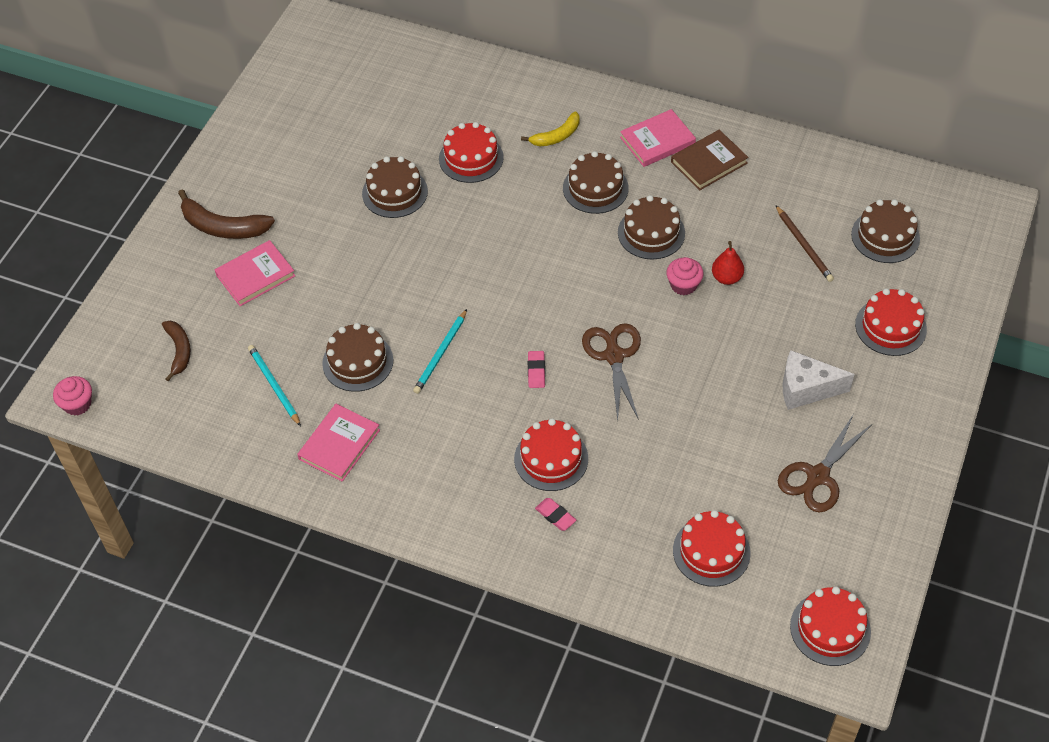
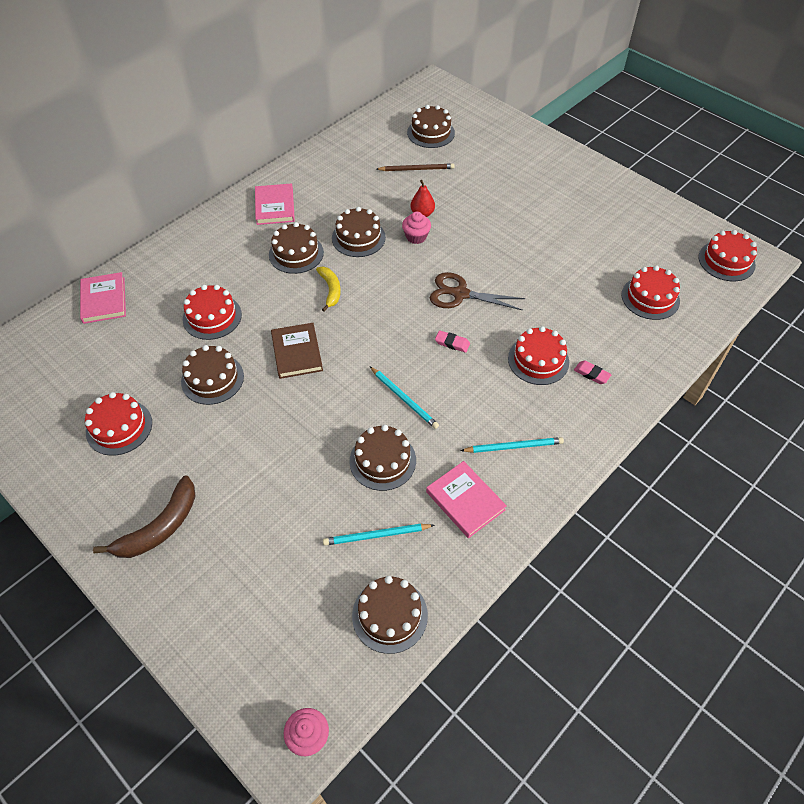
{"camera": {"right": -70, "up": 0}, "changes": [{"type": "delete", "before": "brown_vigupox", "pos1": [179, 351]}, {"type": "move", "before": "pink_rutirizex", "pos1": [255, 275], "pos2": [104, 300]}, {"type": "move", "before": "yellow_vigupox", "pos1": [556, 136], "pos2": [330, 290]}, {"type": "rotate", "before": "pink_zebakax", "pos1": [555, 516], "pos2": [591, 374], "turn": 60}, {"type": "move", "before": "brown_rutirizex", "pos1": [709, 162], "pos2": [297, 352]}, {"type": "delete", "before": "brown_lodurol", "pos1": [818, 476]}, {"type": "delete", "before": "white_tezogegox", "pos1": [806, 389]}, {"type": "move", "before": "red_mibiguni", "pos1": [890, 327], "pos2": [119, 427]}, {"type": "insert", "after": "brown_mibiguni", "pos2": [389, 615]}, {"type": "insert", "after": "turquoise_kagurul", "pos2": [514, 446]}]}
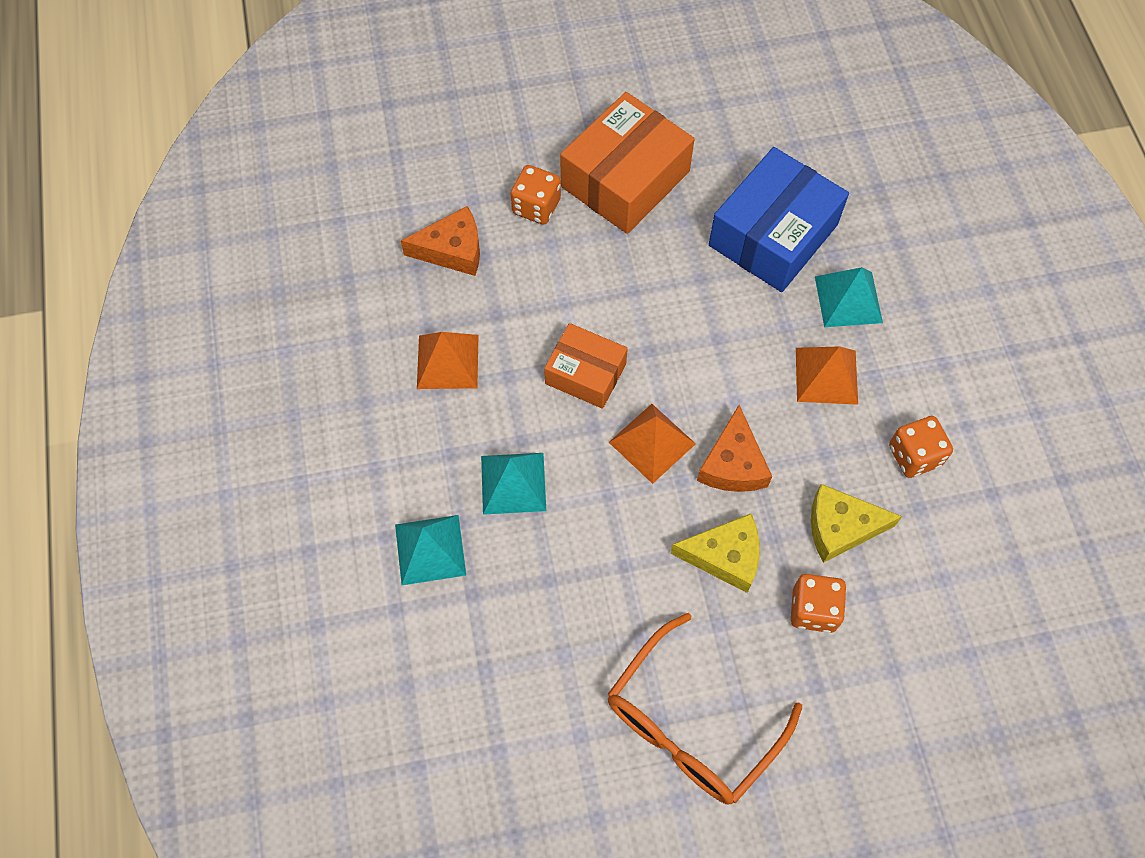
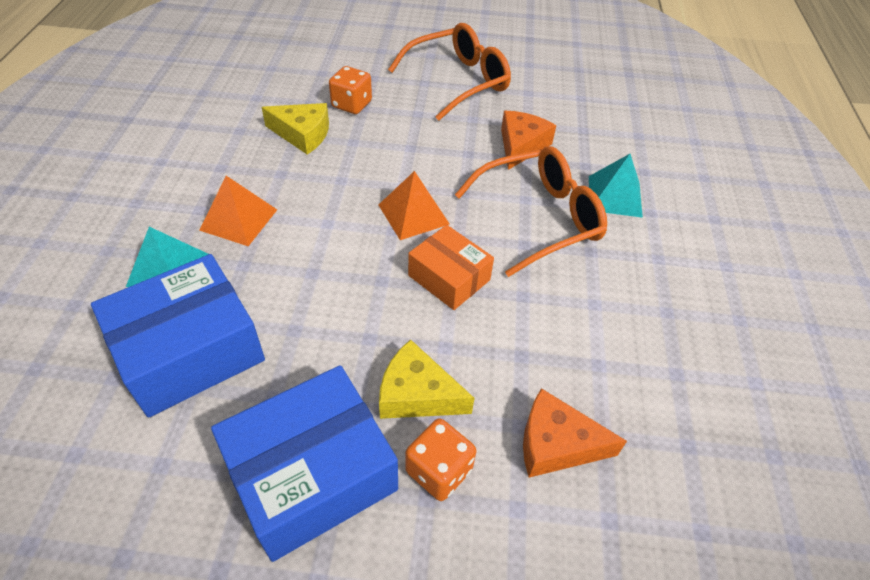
{"camera": {"right": -165, "up": -15}, "changes": [{"type": "delete", "before": "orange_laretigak", "pos1": [447, 361]}, {"type": "replace", "before": "turquoise_laretigak", "after": "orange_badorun", "pos1": [513, 483], "pos2": [539, 218]}, {"type": "recolor", "before": "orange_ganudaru", "after": "blue_ganudaru", "pos1": [625, 179], "pos2": [312, 474]}, {"type": "move", "before": "yellow_tezogegox", "pos1": [725, 556], "pos2": [417, 394]}, {"type": "move", "before": "orange_tezogegox", "pos1": [733, 464], "pos2": [521, 145]}, {"type": "delete", "before": "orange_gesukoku", "pos1": [914, 456]}]}
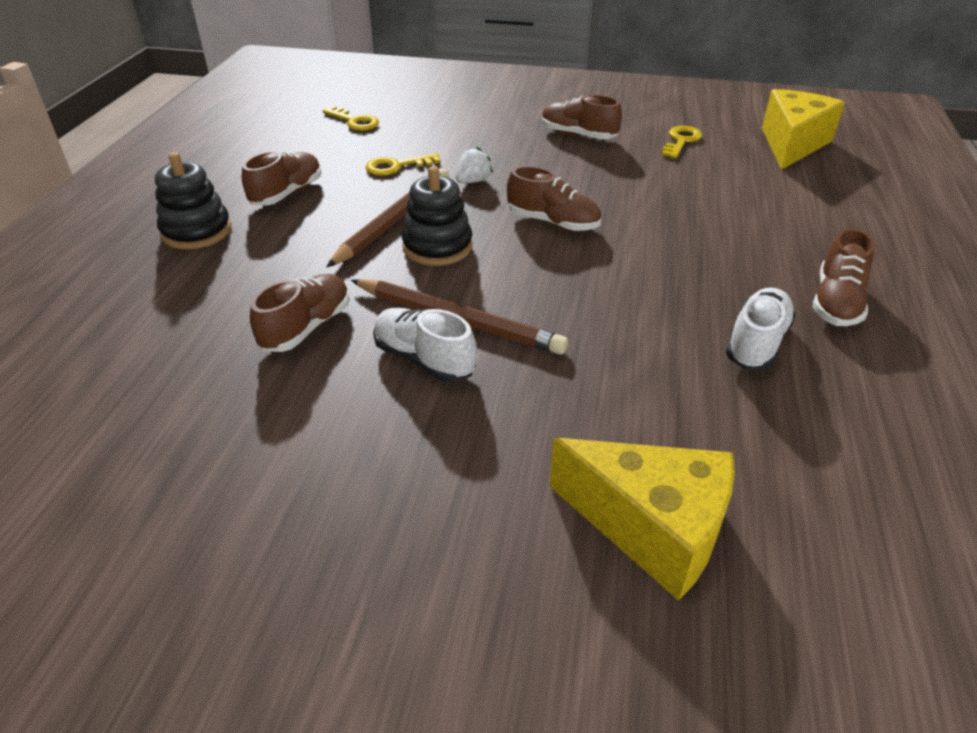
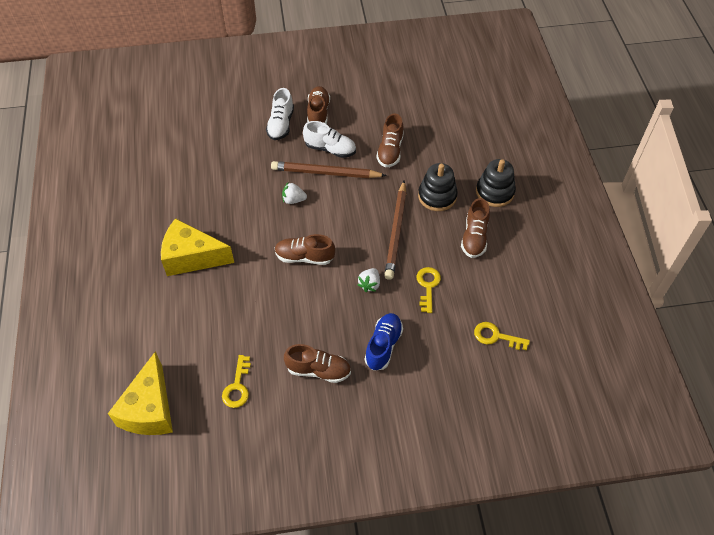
{"camera": {"right": 160, "up": 15}, "changes": [{"type": "rotate", "before": "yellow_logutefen", "pos1": [396, 166], "pos2": [428, 286], "turn": -45}, {"type": "move", "before": "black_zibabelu", "pos1": [437, 246], "pos2": [437, 196]}, {"type": "move", "before": "yellow_tezogegox", "pos1": [651, 528], "pos2": [192, 257]}, {"type": "move", "before": "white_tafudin", "pos1": [756, 343], "pos2": [281, 124]}, {"type": "move", "before": "brown_tafudin", "pos1": [836, 302], "pos2": [318, 113]}, {"type": "insert", "after": "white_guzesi", "pos2": [293, 200]}, {"type": "insert", "after": "blue_tafudin", "pos2": [383, 346]}]}
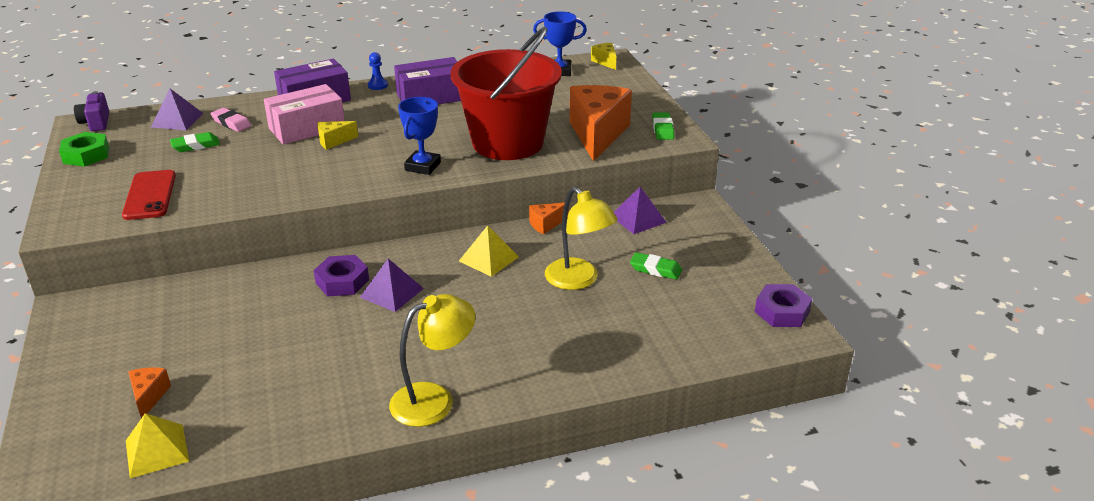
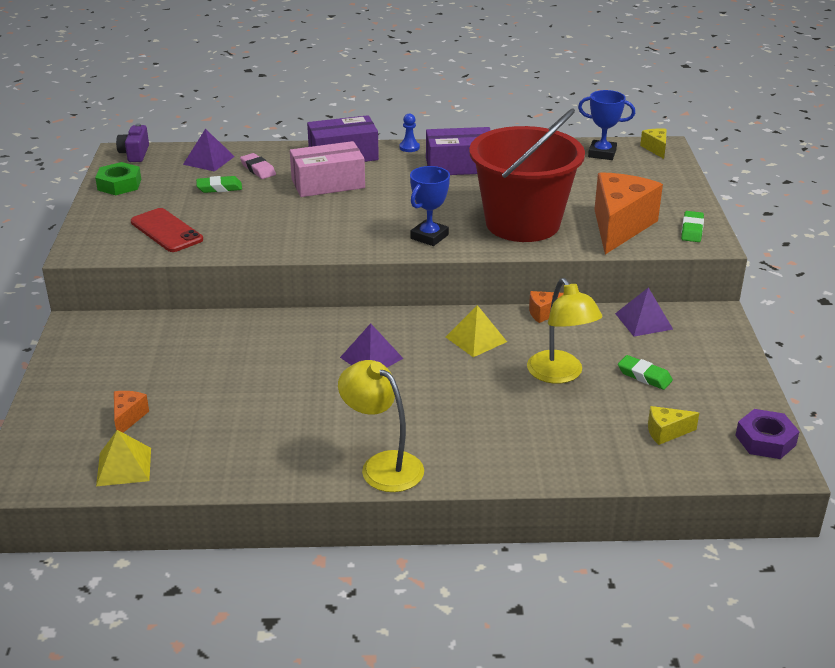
{"camera": {"right": 15, "up": 0}, "changes": [{"type": "rotate", "before": "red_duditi", "pos1": [149, 195], "pos2": [166, 231], "turn": -45}, {"type": "delete", "before": "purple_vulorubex", "pos1": [342, 281]}, {"type": "move", "before": "yellow_tezogegox", "pos1": [333, 141], "pos2": [666, 432]}, {"type": "rotate", "before": "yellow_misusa", "pos1": [434, 399], "pos2": [382, 465], "turn": -120}]}
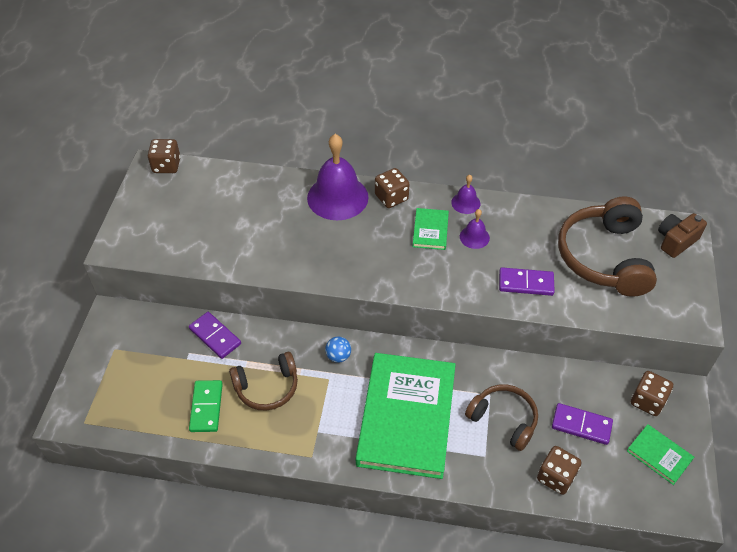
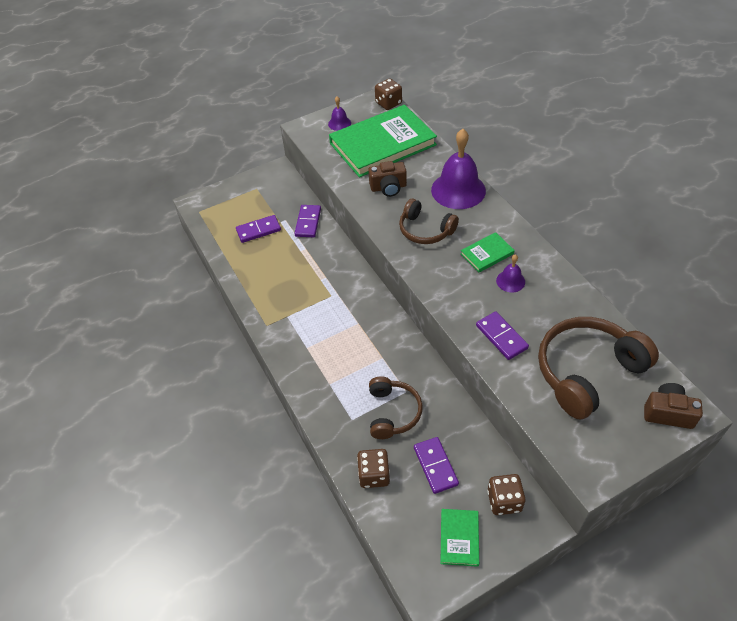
{"camera": {"right": 55, "up": 0}, "changes": [{"type": "delete", "before": "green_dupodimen", "pos1": [206, 407]}, {"type": "move", "before": "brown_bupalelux", "pos1": [267, 387], "pos2": [425, 230]}, {"type": "delete", "before": "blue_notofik", "pos1": [338, 356]}, {"type": "move", "before": "green_rutirizex", "pos1": [406, 417], "pos2": [382, 144]}, {"type": "delete", "before": "brown_gesukoku", "pos1": [391, 197]}, {"type": "move", "before": "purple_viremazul", "pos1": [465, 203], "pos2": [339, 123]}, {"type": "insert", "after": "purple_dupodimen", "pos2": [258, 230]}, {"type": "insert", "after": "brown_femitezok", "pos2": [388, 187]}]}
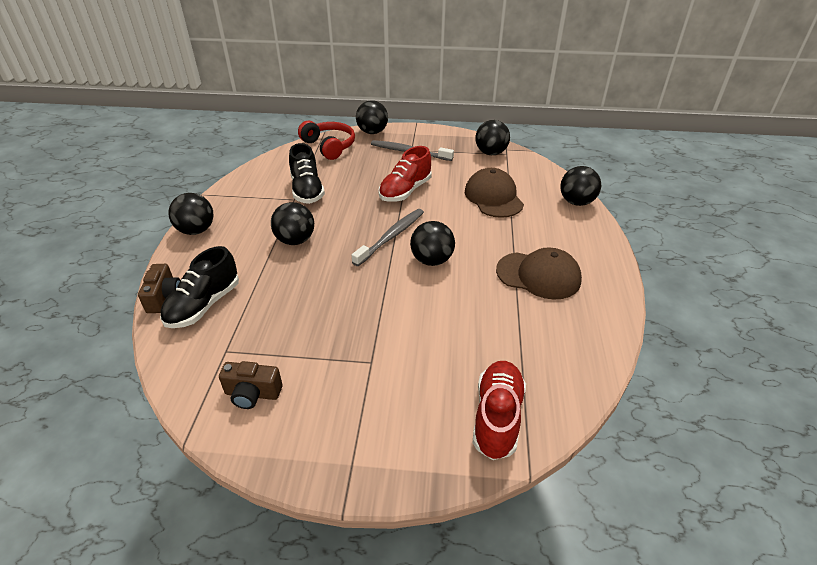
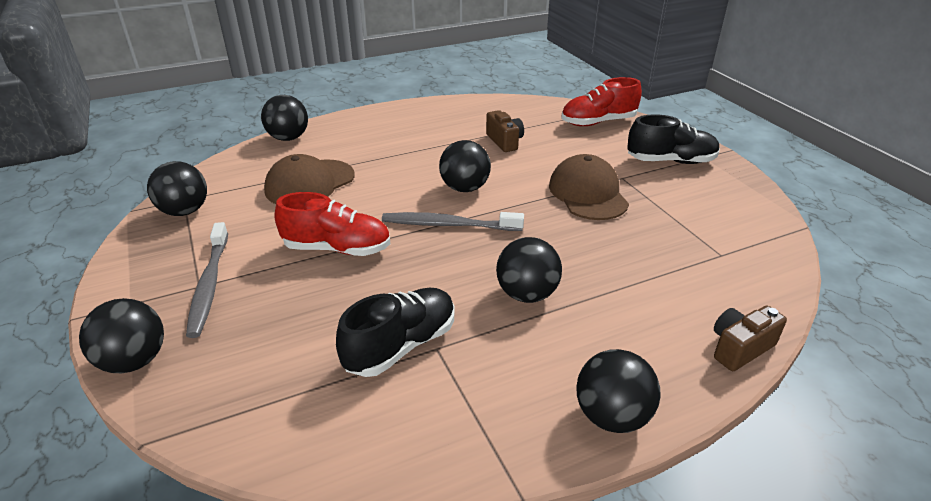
{"camera": {"right": -120, "up": -5}, "changes": [{"type": "move", "before": "black_tafudin", "pos1": [204, 305], "pos2": [671, 161]}, {"type": "move", "before": "brown_femitezok", "pos1": [252, 394], "pos2": [504, 141]}, {"type": "delete", "before": "red_bupalelux", "pos1": [329, 146]}, {"type": "move", "before": "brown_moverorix", "pos1": [538, 275], "pos2": [588, 193]}]}
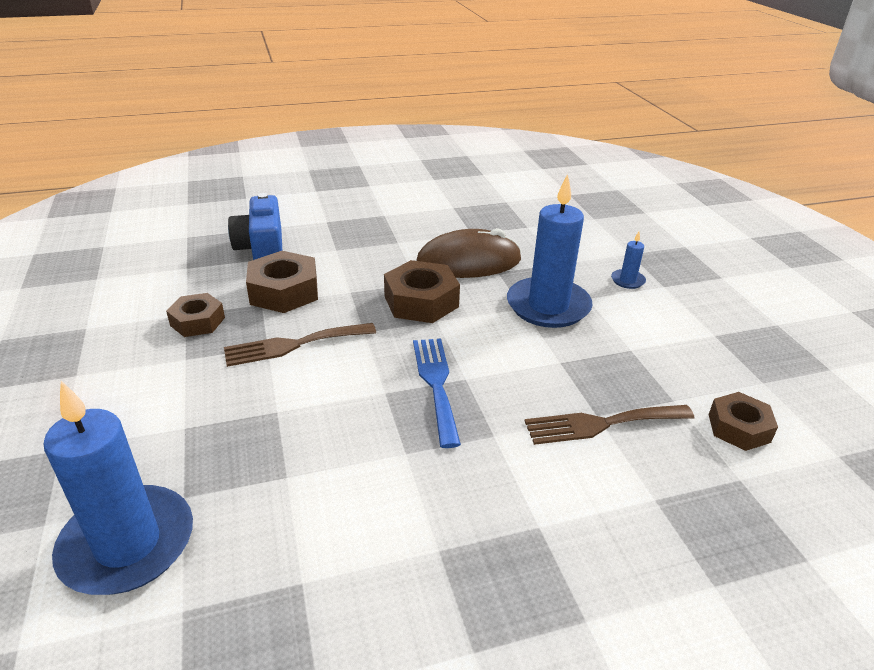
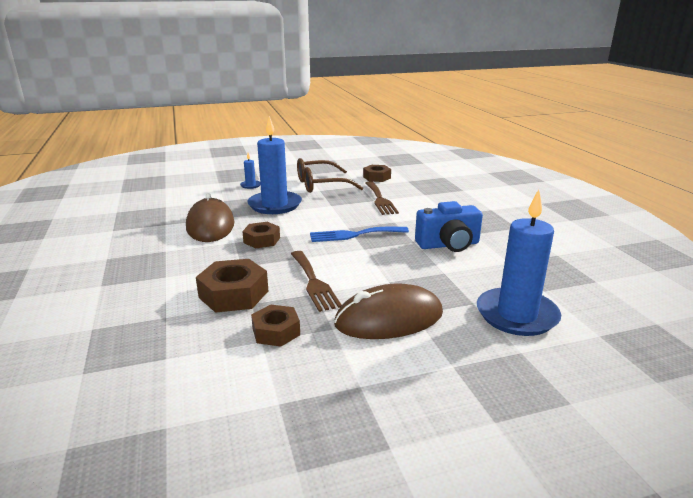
{"camera": {"right": -90, "up": -10}, "changes": [{"type": "move", "before": "blue_femitezok", "pos1": [262, 249], "pos2": [448, 245]}, {"type": "resize", "before": "brown_vulorubex", "pos1": [421, 301], "pos2": [262, 240], "scale": 0.65}, {"type": "insert", "after": "brown_badorun", "pos2": [320, 185]}, {"type": "insert", "after": "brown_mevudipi", "pos2": [389, 319]}]}
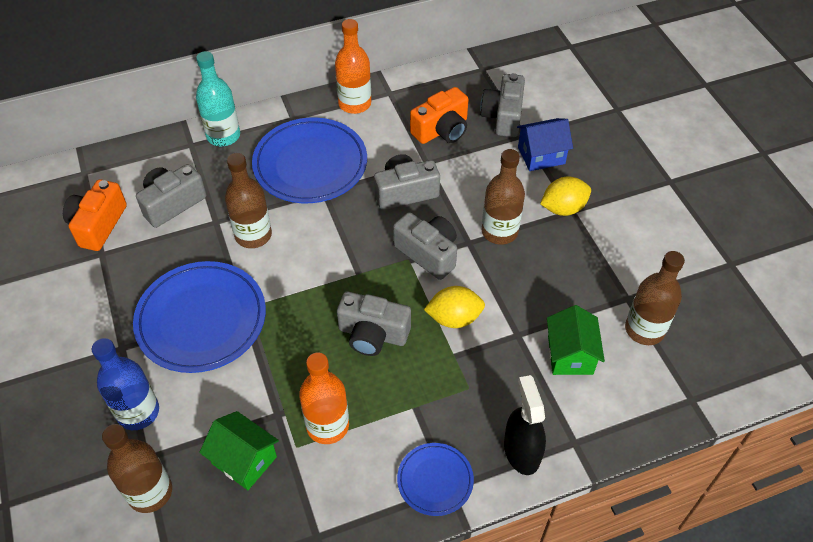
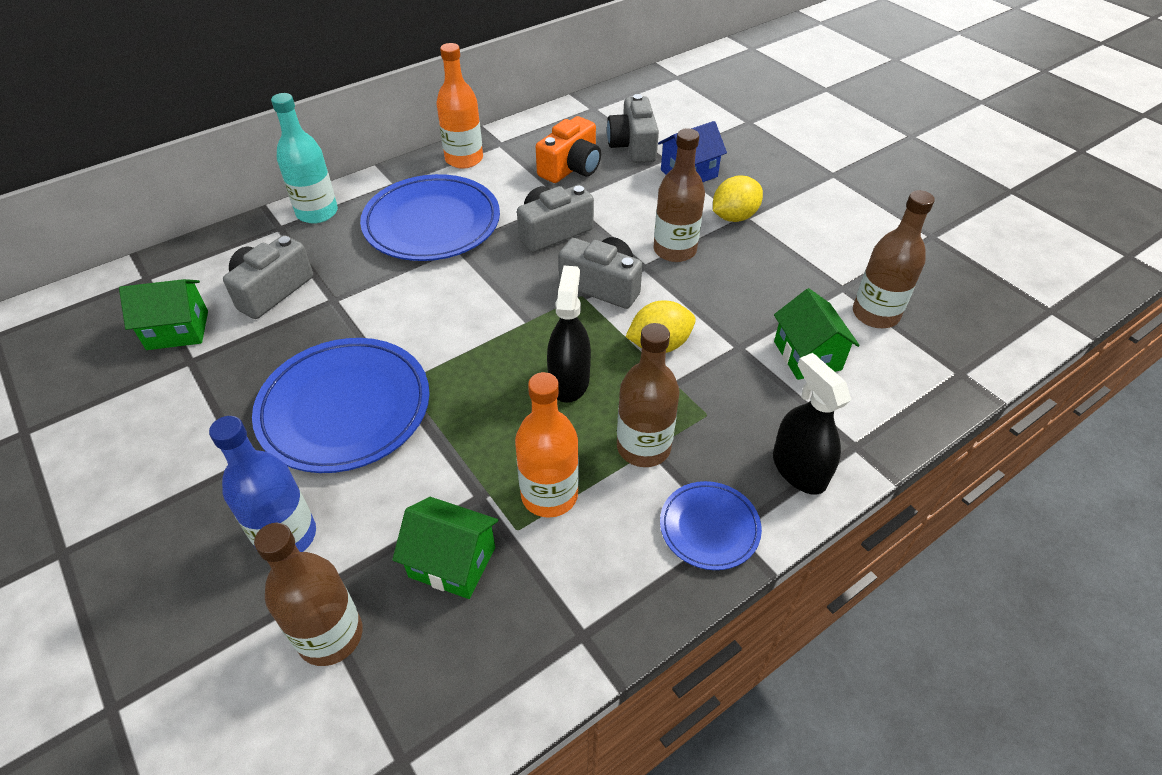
{"camera": {"right": -15, "up": -5}, "changes": [{"type": "replace", "before": "orange_femitezok", "after": "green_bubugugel", "pos1": [98, 225], "pos2": [177, 330]}, {"type": "move", "before": "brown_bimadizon", "pos1": [253, 235], "pos2": [643, 447]}, {"type": "replace", "before": "grey_femitezok", "after": "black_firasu", "pos1": [373, 334], "pos2": [569, 381]}]}
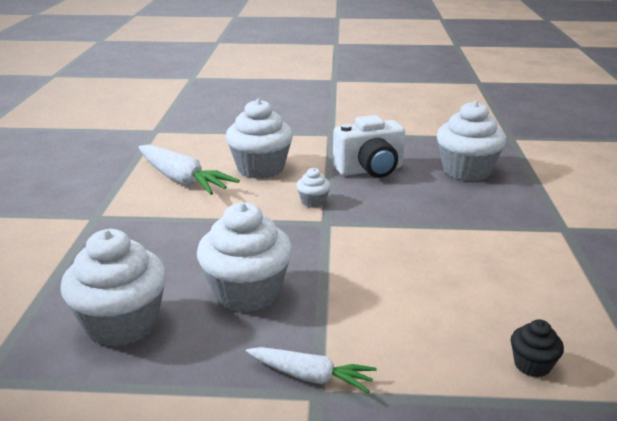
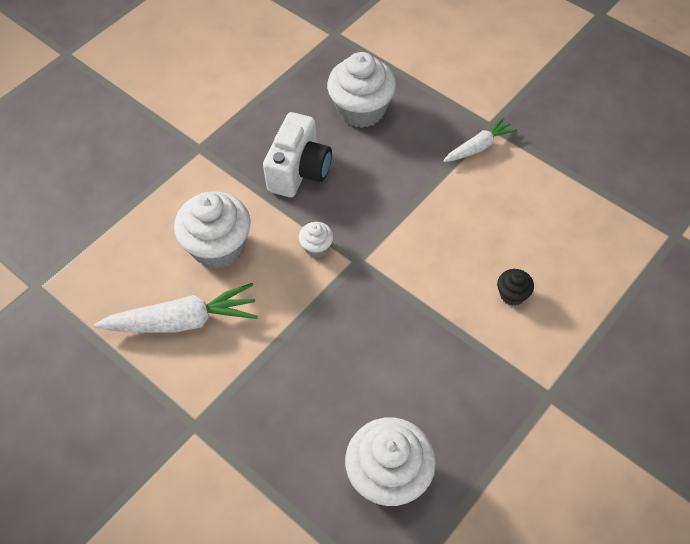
{"camera": {"right": -50, "up": 30}, "changes": [{"type": "delete", "before": "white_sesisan", "pos1": [247, 292]}, {"type": "move", "before": "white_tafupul", "pos1": [311, 376], "pos2": [479, 147]}, {"type": "move", "before": "black_sesisan", "pos1": [532, 365], "pos2": [512, 294]}]}
